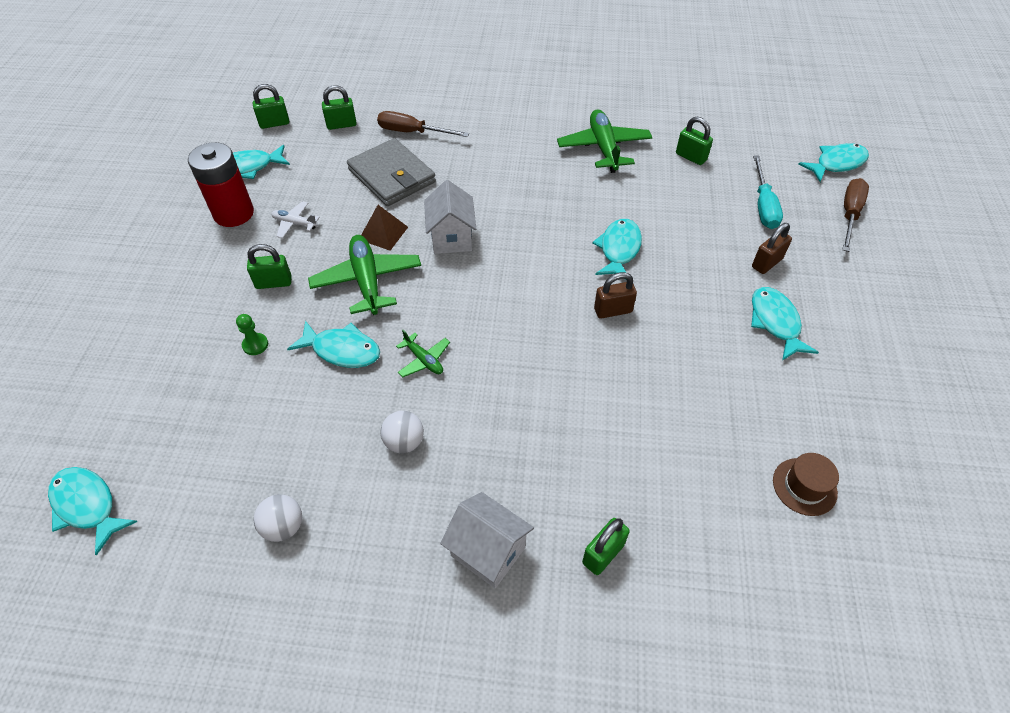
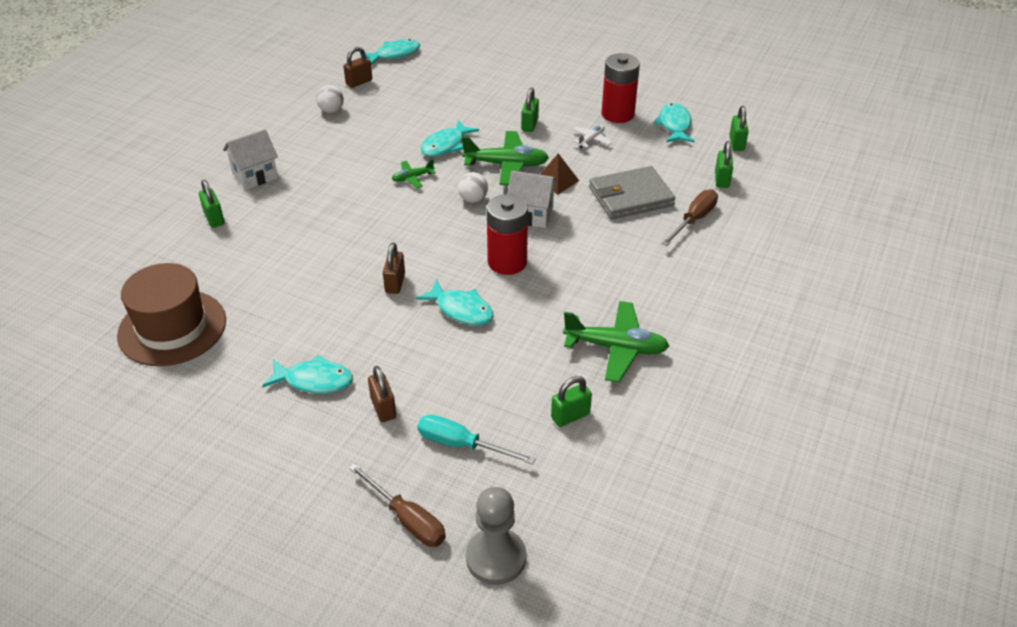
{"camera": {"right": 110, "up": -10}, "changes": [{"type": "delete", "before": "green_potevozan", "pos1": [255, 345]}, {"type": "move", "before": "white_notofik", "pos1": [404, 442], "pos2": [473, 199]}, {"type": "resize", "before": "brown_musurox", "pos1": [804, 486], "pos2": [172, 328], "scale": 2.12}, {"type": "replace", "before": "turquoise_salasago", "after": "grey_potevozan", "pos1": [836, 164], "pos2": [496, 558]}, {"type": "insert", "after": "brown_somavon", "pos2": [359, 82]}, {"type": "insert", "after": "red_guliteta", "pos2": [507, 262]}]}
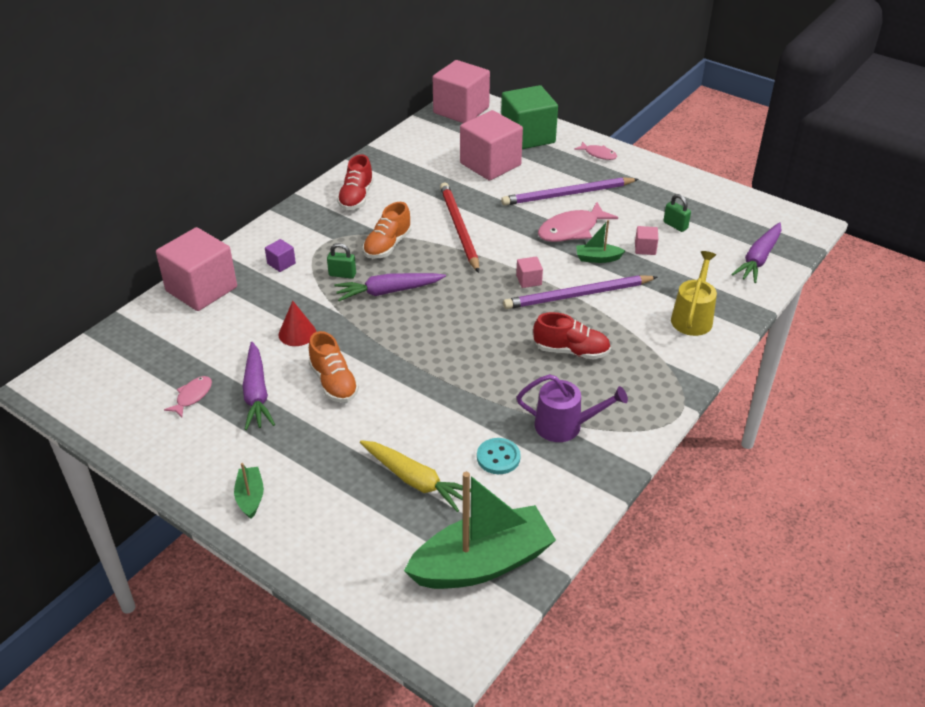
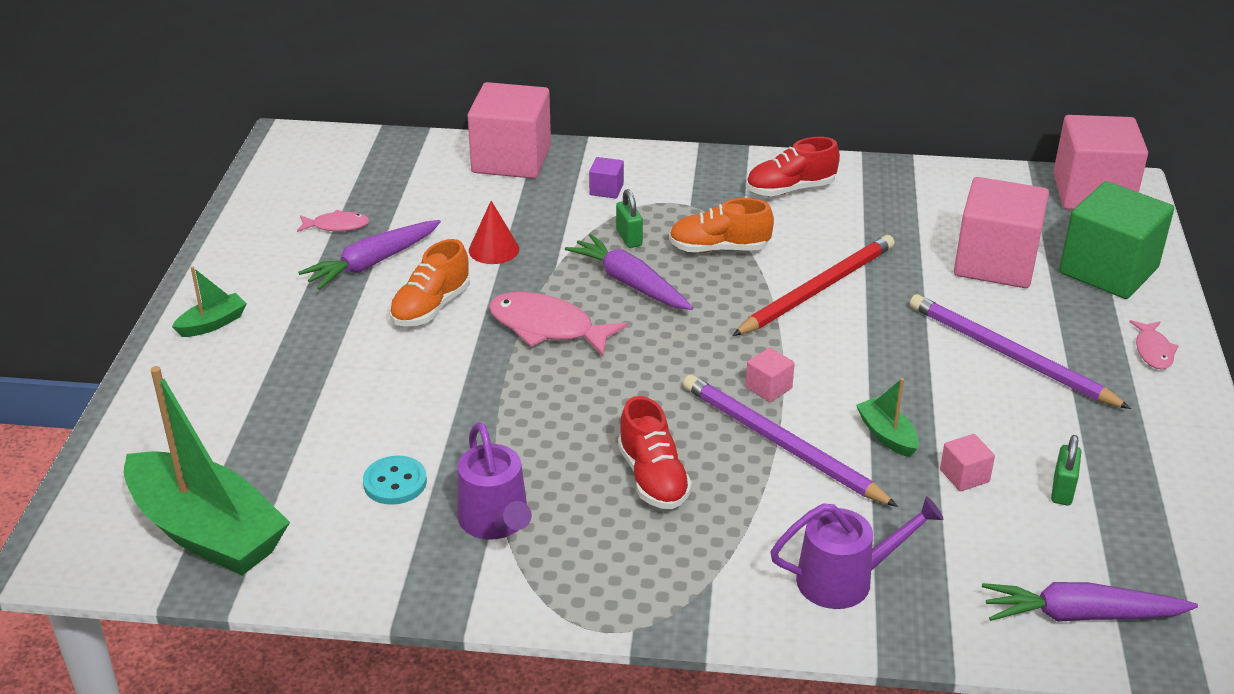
{"camera": {"right": 60, "up": -5}, "changes": [{"type": "delete", "before": "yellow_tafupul", "pos1": [415, 480]}, {"type": "move", "before": "pink_salasago", "pos1": [572, 230], "pos2": [547, 328]}, {"type": "recolor", "before": "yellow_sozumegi", "after": "purple_sozumegi", "pos1": [692, 317], "pos2": [844, 579]}]}
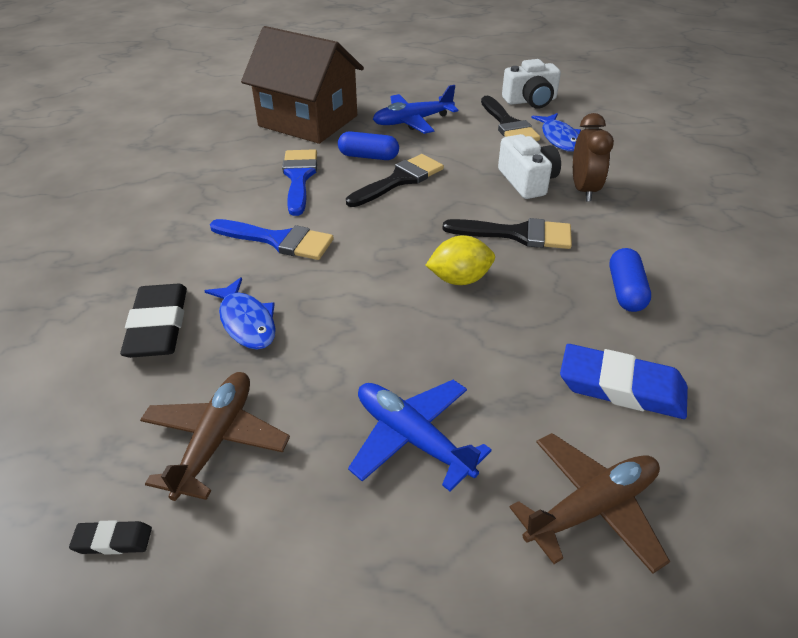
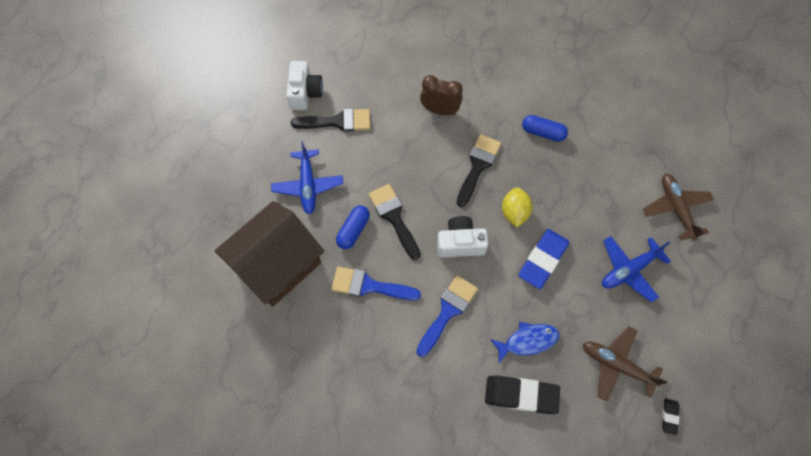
{"camera": {"right": -75, "up": 25}, "changes": [{"type": "move", "before": "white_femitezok", "pos1": [527, 181], "pos2": [460, 243]}, {"type": "delete", "before": "blue_salasago", "pos1": [559, 138]}, {"type": "move", "before": "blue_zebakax", "pos1": [621, 387], "pos2": [543, 260]}]}
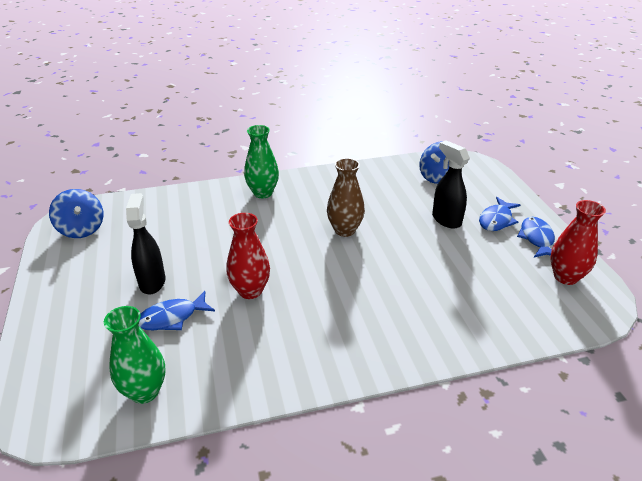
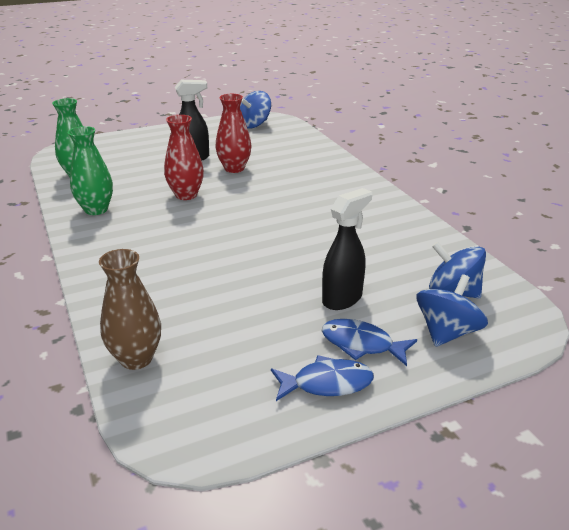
{"camera": {"right": 80, "up": -5}, "changes": [{"type": "delete", "before": "blue_salasago", "pos1": [172, 317]}, {"type": "move", "before": "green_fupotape", "pos1": [263, 193], "pos2": [96, 209]}, {"type": "move", "before": "brown_fupotape", "pos1": [345, 230], "pos2": [136, 358]}, {"type": "move", "before": "red_fupotape", "pos1": [565, 277], "pos2": [234, 168]}, {"type": "insert", "after": "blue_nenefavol", "pos2": [447, 332]}]}
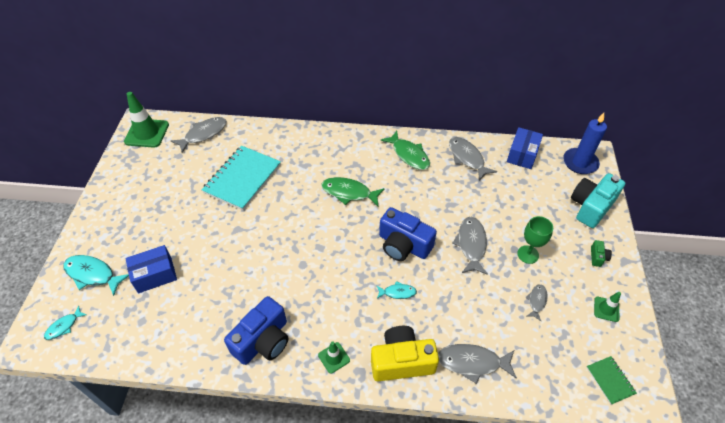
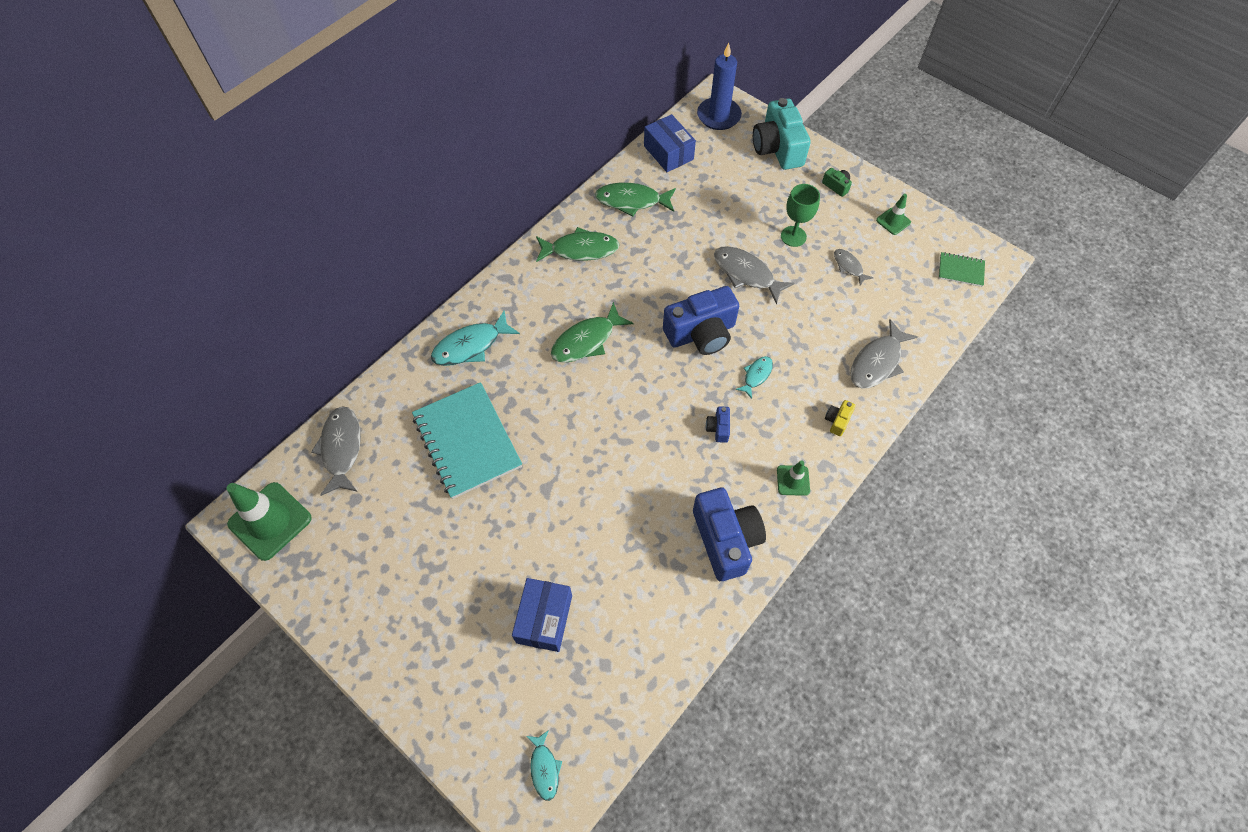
{"camera": {"right": -55, "up": 10}, "changes": [{"type": "move", "before": "turquoise_salasago", "pos1": [93, 274], "pos2": [471, 346]}, {"type": "resize", "before": "yellow_femitezok", "pos1": [401, 361], "pos2": [837, 421], "scale": 0.43}, {"type": "recolor", "before": "grey_salasago", "after": "green_salasago", "pos1": [467, 158], "pos2": [632, 201]}, {"type": "insert", "after": "blue_femitezok", "pos2": [718, 428]}]}
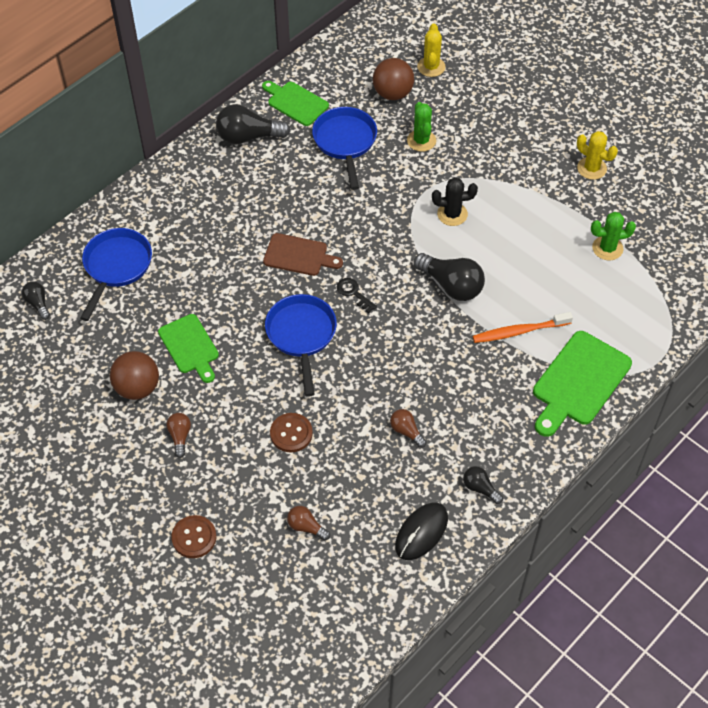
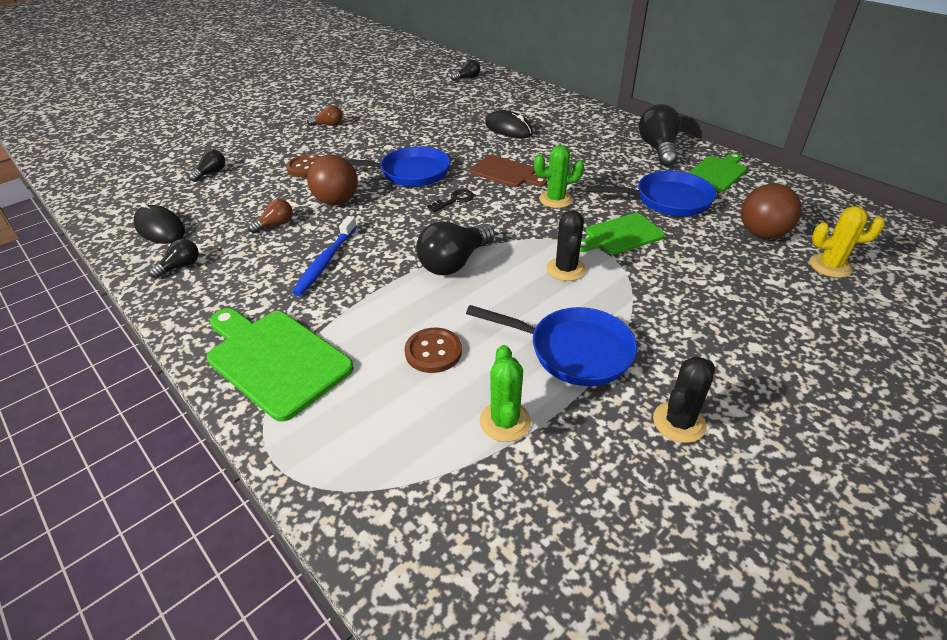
{"camera": {"right": 95, "up": -15}, "changes": [{"type": "move", "before": "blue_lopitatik", "pos1": [116, 267], "pos2": [573, 351]}, {"type": "move", "before": "brown_notofik", "pos1": [137, 388], "pos2": [336, 201]}, {"type": "move", "before": "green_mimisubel", "pos1": [190, 346], "pos2": [620, 235]}, {"type": "move", "before": "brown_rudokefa", "pos1": [194, 537], "pos2": [433, 352]}, {"type": "rotate", "before": "brown_mimisubel", "pos1": [299, 255], "pos2": [506, 172], "turn": -75}, {"type": "recolor", "before": "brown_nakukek", "after": "black_nakukek", "pos1": [306, 527], "pos2": [211, 173]}, {"type": "move", "before": "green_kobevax", "pos1": [421, 140], "pos2": [556, 199]}, {"type": "delete", "before": "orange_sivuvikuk", "pos1": [519, 331]}, {"type": "recolor", "before": "yellow_kobevax", "after": "black_kobevax", "pos1": [591, 168], "pos2": [679, 422]}, {"type": "insert", "after": "blue_sivuvikuk", "pos2": [326, 261]}, {"type": "insert", "after": "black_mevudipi", "pos2": [508, 129]}]}
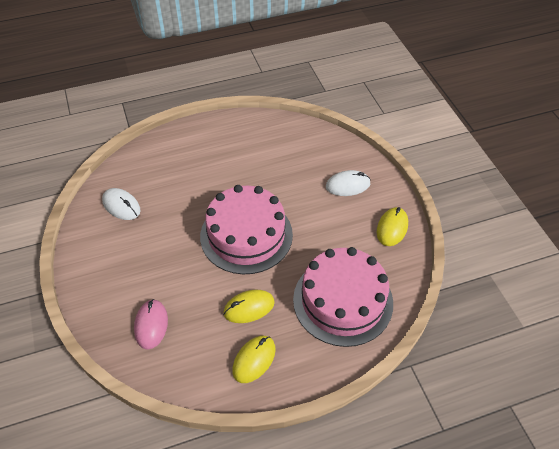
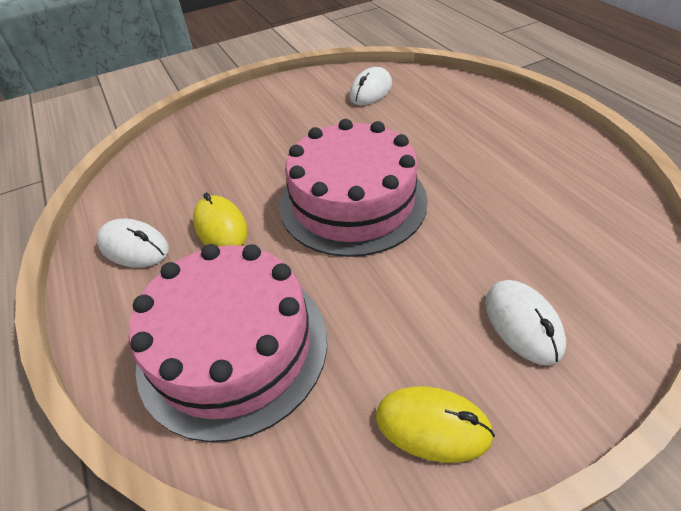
{"camera": {"right": 85, "up": -5}, "changes": [{"type": "delete", "before": "pink_mevudipi", "pos1": [151, 325]}, {"type": "recolor", "before": "yellow_mevudipi", "after": "white_mevudipi", "pos1": [254, 360], "pos2": [134, 247]}]}
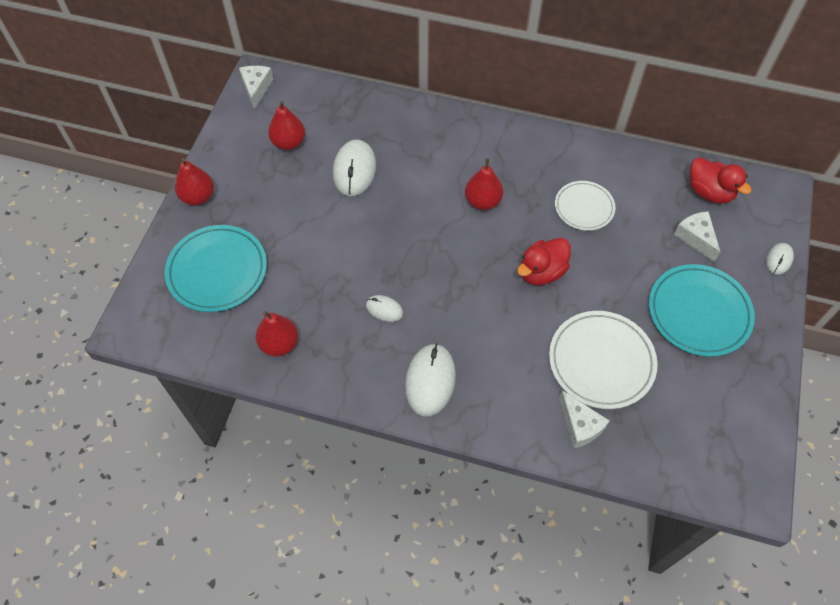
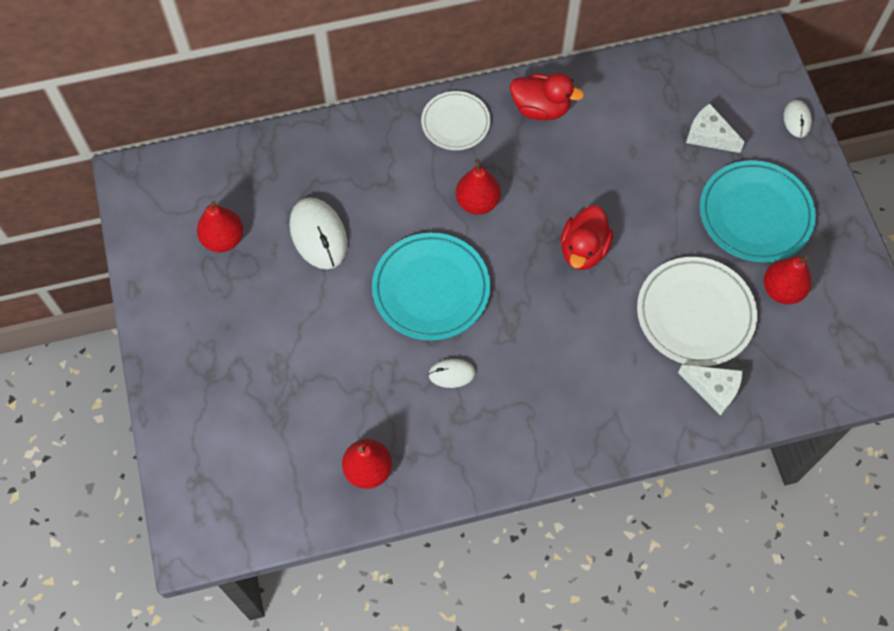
{"camera": {"right": -30, "up": 5}, "changes": [{"type": "move", "before": "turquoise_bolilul", "pos1": [217, 271], "pos2": [431, 289]}, {"type": "move", "before": "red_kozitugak", "pos1": [198, 197], "pos2": [782, 290]}, {"type": "delete", "before": "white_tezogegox", "pos1": [256, 88]}, {"type": "delete", "before": "white_mevudipi", "pos1": [430, 381]}, {"type": "move", "before": "white_bolilul", "pos1": [584, 207], "pos2": [455, 123]}, {"type": "move", "before": "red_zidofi", "pos1": [709, 192], "pos2": [541, 108]}]}
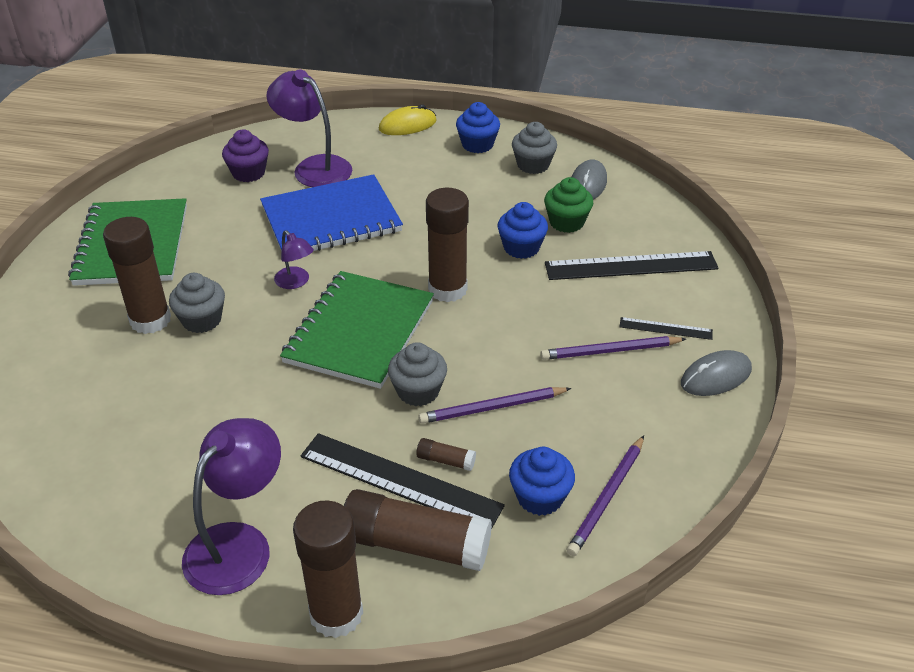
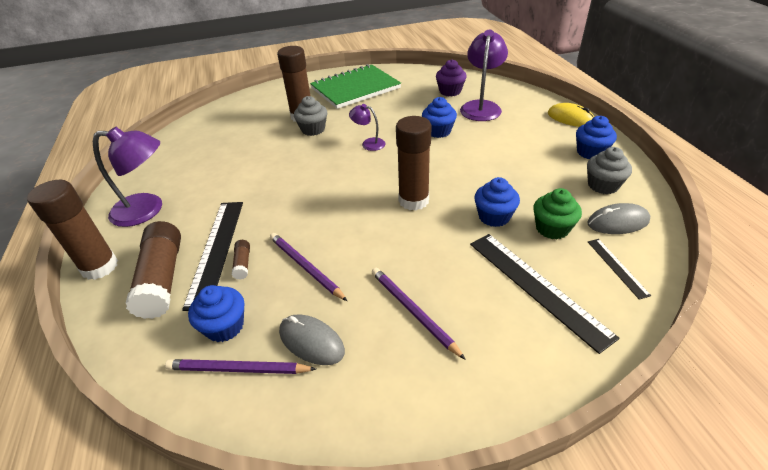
{"camera": {"right": 65, "up": 0}, "changes": [{"type": "replace", "before": "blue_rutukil", "after": "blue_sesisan", "pos1": [331, 219], "pos2": [438, 131]}, {"type": "rotate", "before": "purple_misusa", "pos1": [296, 282], "pos2": [368, 143], "turn": 90}, {"type": "delete", "before": "green_rutukil", "pos1": [359, 331]}, {"type": "delete", "before": "grey_sesisan", "pos1": [418, 391]}, {"type": "move", "before": "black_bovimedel", "pos1": [665, 328], "pos2": [617, 267]}, {"type": "move", "before": "grey_mevudipi", "pos1": [715, 377], "pos2": [311, 341]}]}
